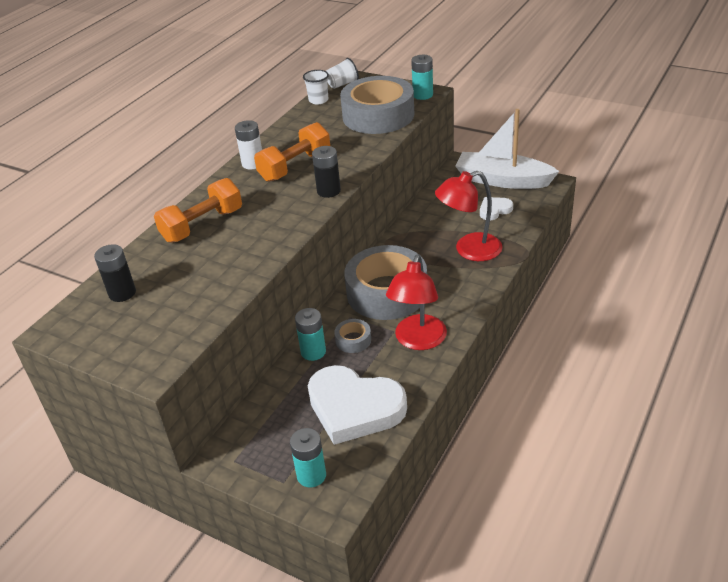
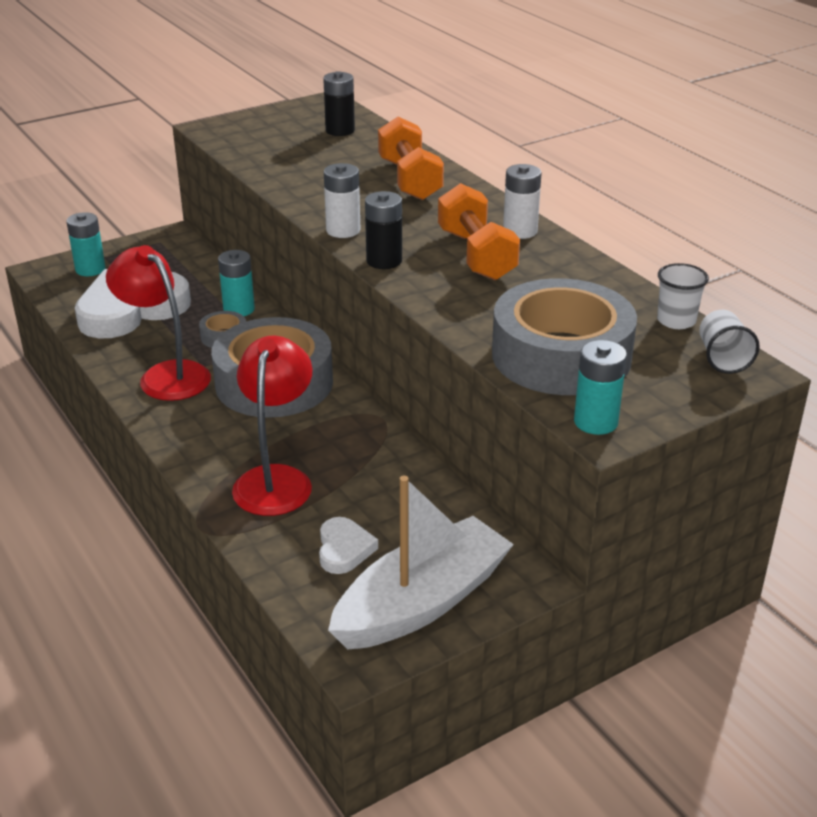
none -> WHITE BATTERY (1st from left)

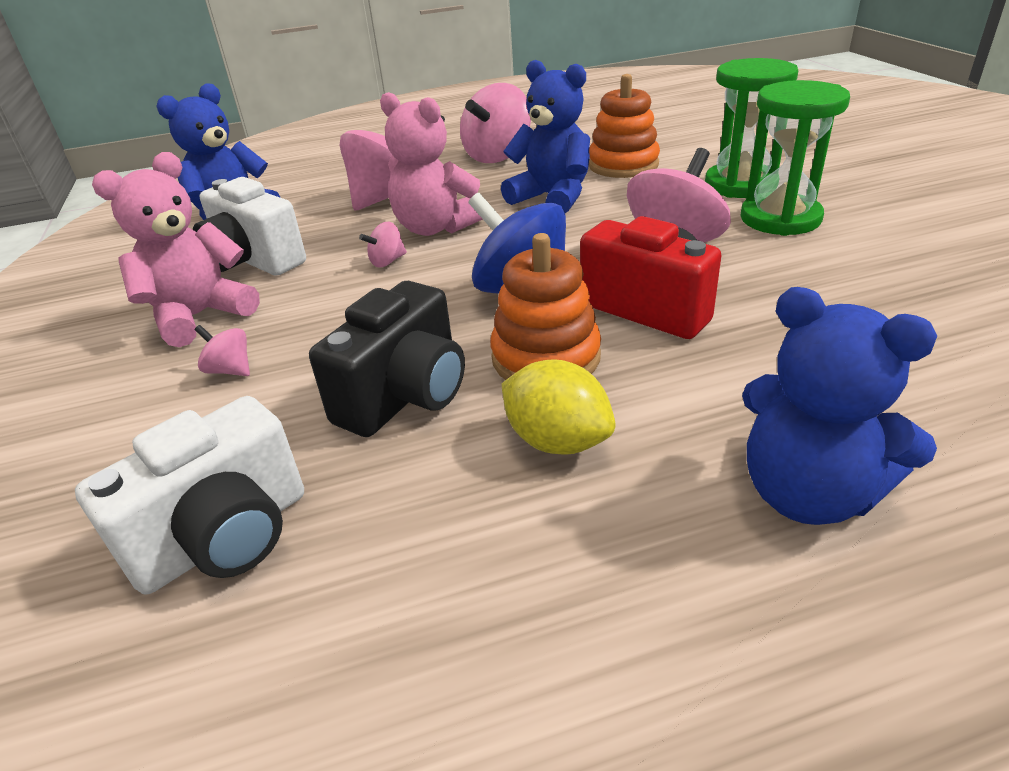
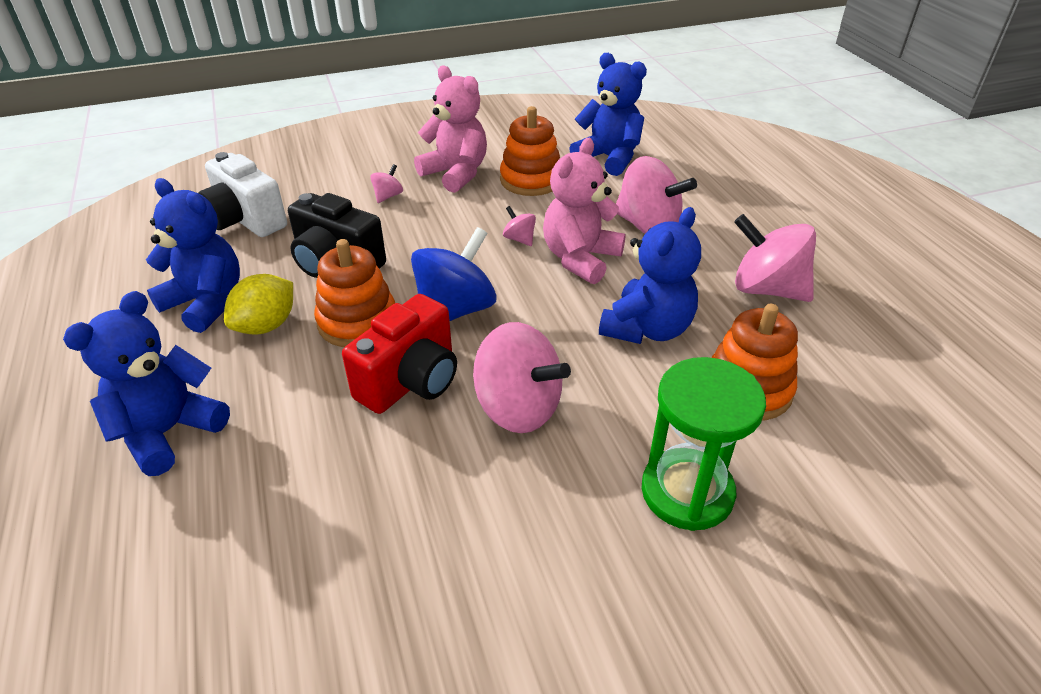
WHITE CAMERA (2nd from left) -> ORANGE STACKING TOY (2nd from left)
GREEN HOURGLASS (2nd from left) -> none
none -> BLUE TEDDY BEAR (2nd from left)

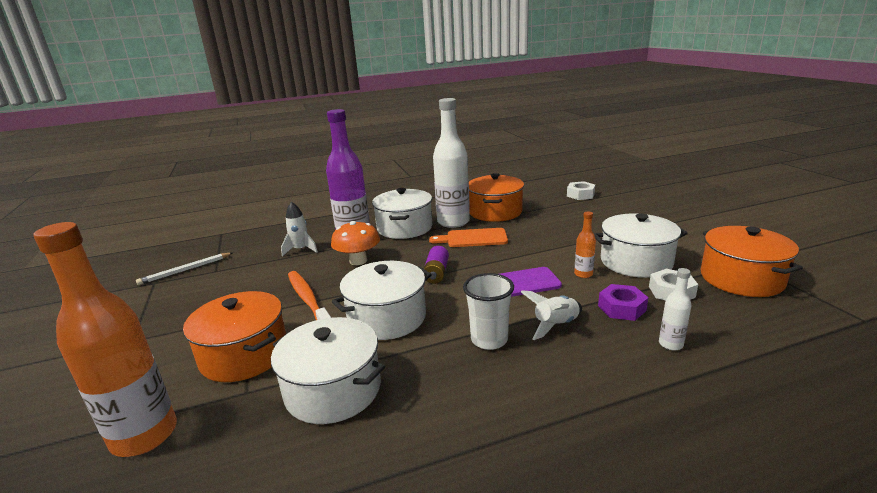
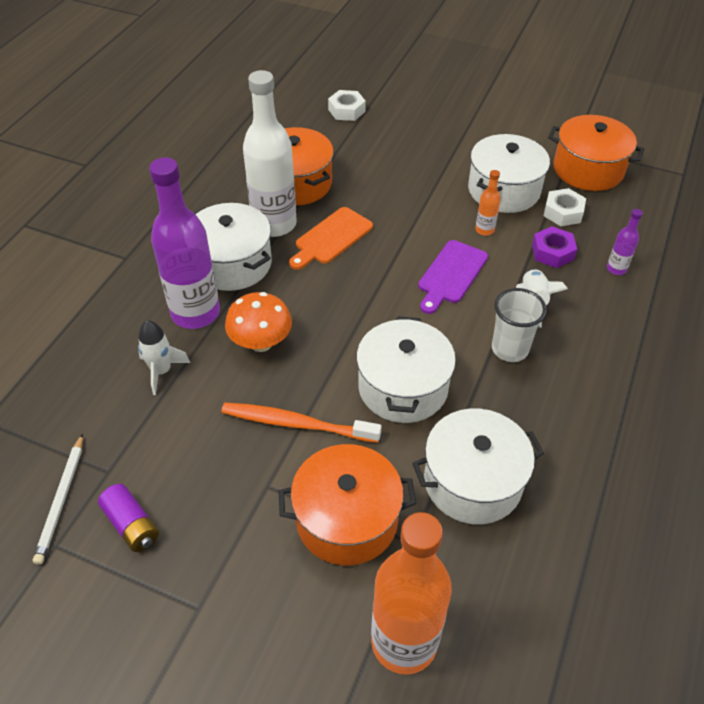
PURPLE BATTERY, move
WHITE BOTTLE (2nd from left) -> PURPLE BOTTLE (2nd from left)

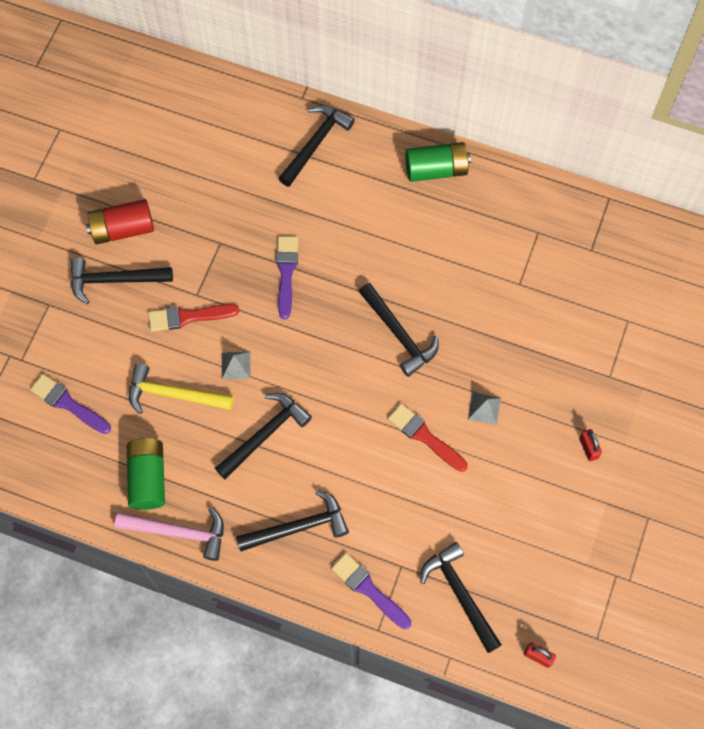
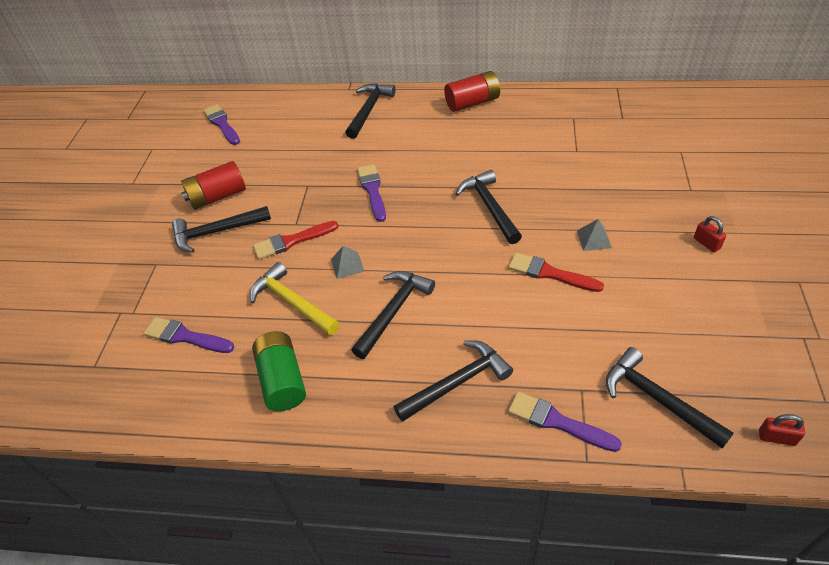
PINK HAMMER -> none
YELLOW HAMMER, 45 degrees clockwise
BLACK HAMMER (5th from left), 150 degrees counterclockwise
GREEN BATTERY (2nd from left) -> RED BATTERY (2nd from left)
none -> PURPLE BRUSH (2nd from left)

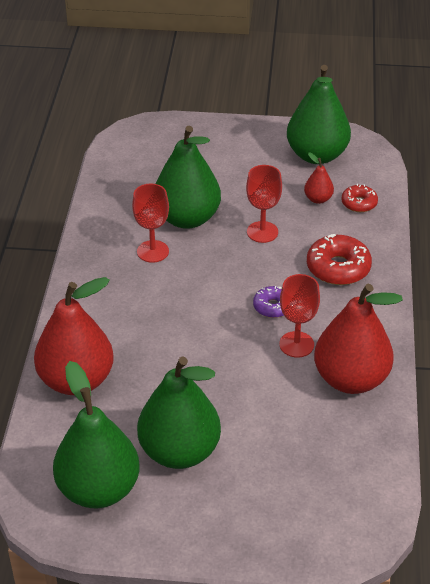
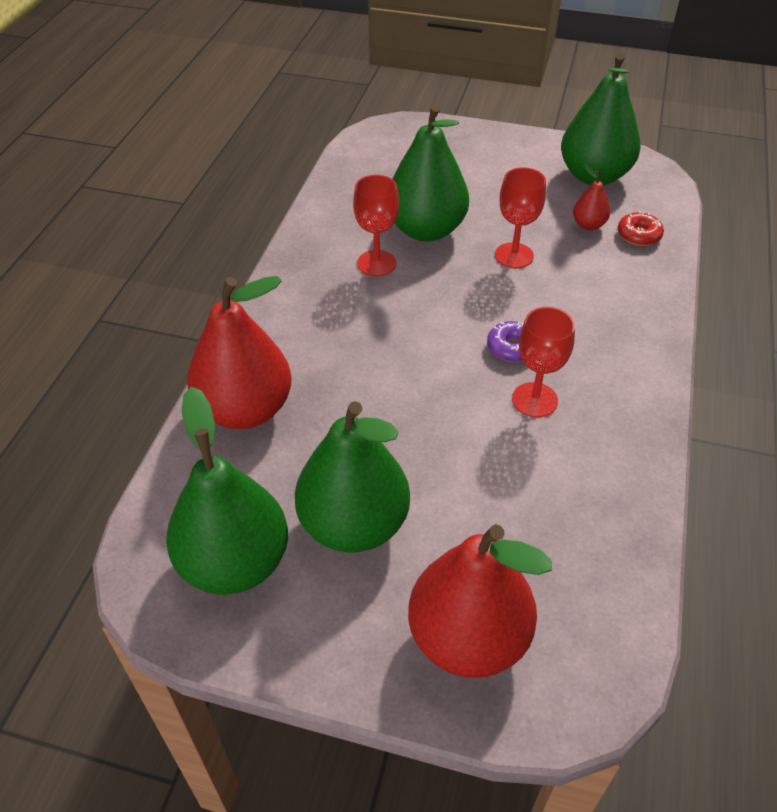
RED DONUT (1st from left) -> none
RED PEAR (3rd from left in the first image) -> RED PEAR (2nd from left), move

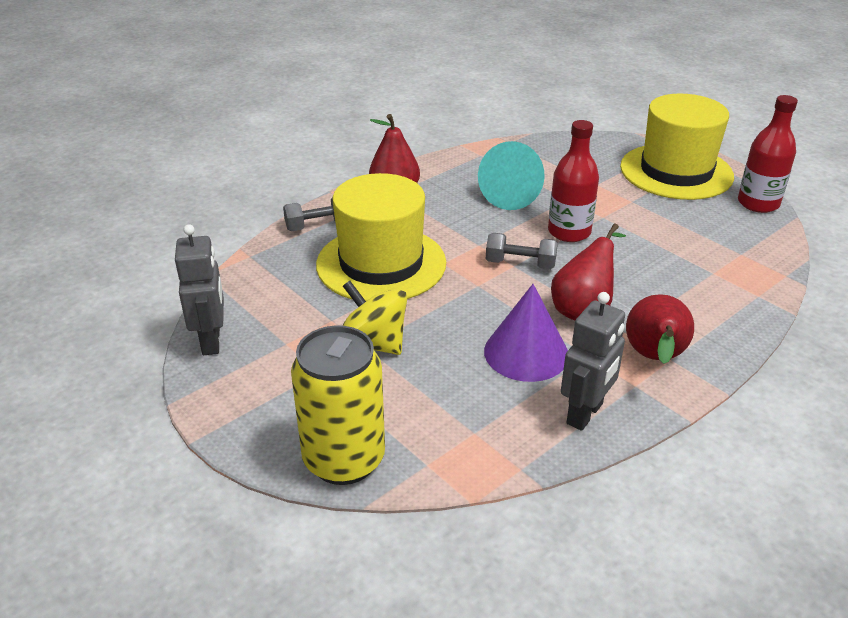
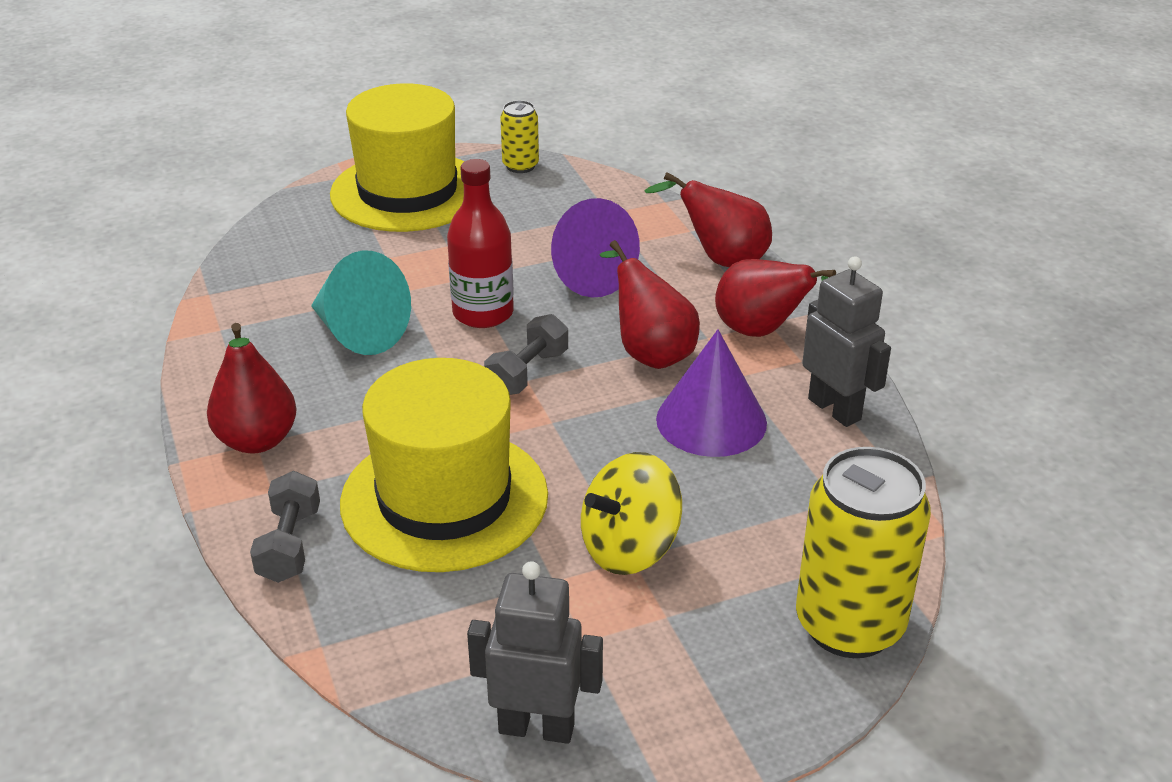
RED BOTTLE (2nd from left) -> YELLOW CAN (1st from left)
none -> PURPLE CONE (1st from left)
none -> RED PEAR (3rd from left)

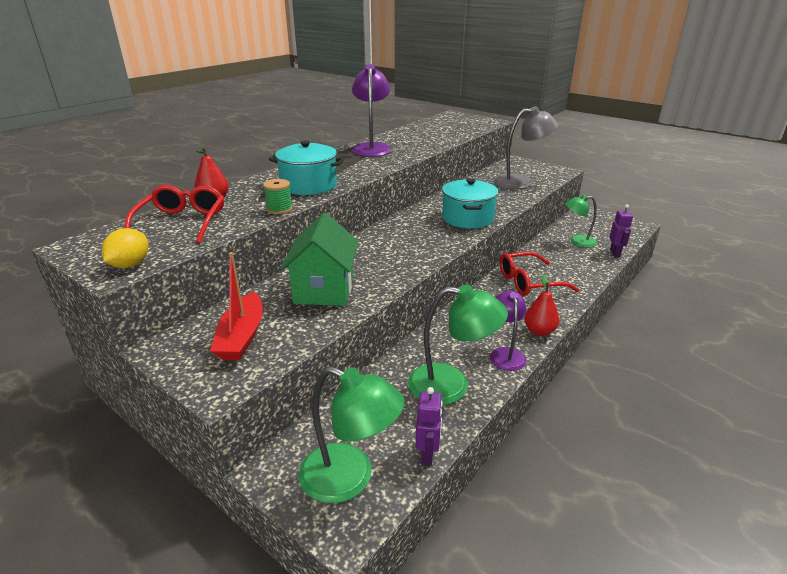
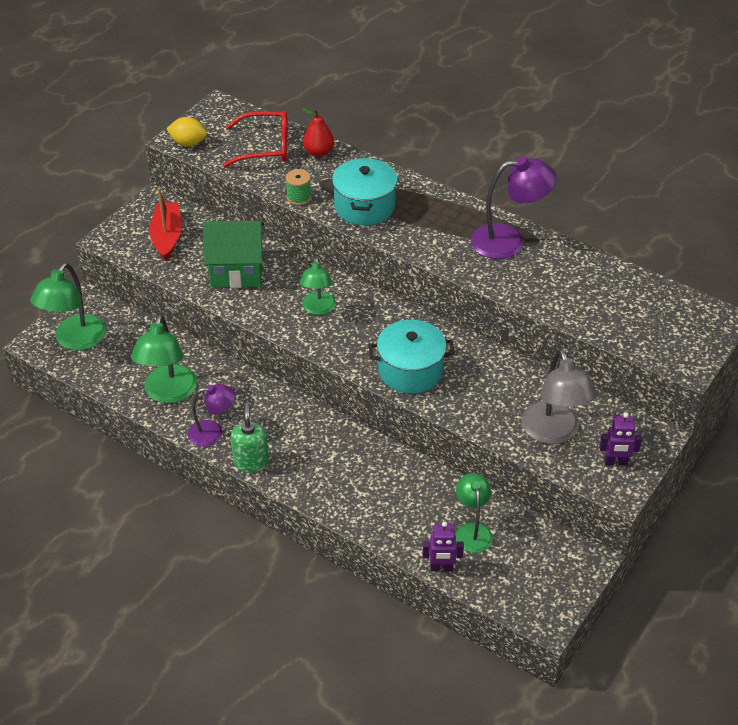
RED BOAT, 90 degrees clockwise
PURPLE ROBOT (1st from left in the first image) -> PURPLE ROBOT (2nd from left), move
RED GLASSES (2nd from left) -> none
RED PEAR (2nd from left) -> GREEN SOAP DISPENSER
none -> GREEN LAMP (3rd from left)

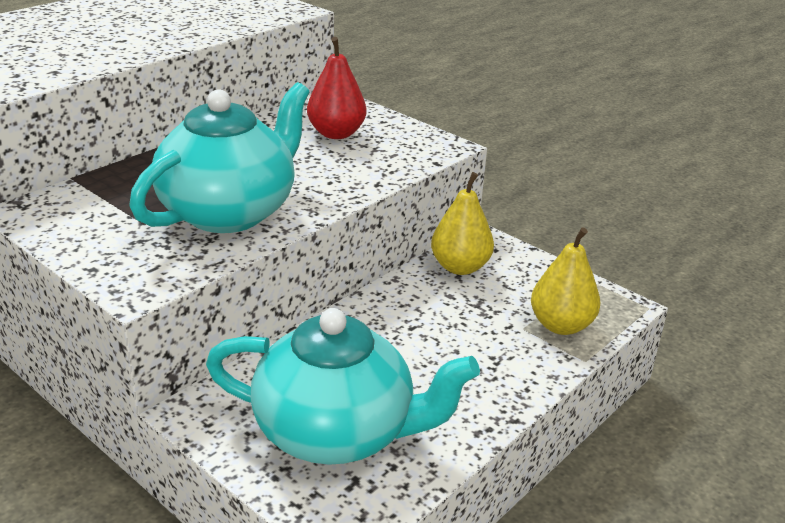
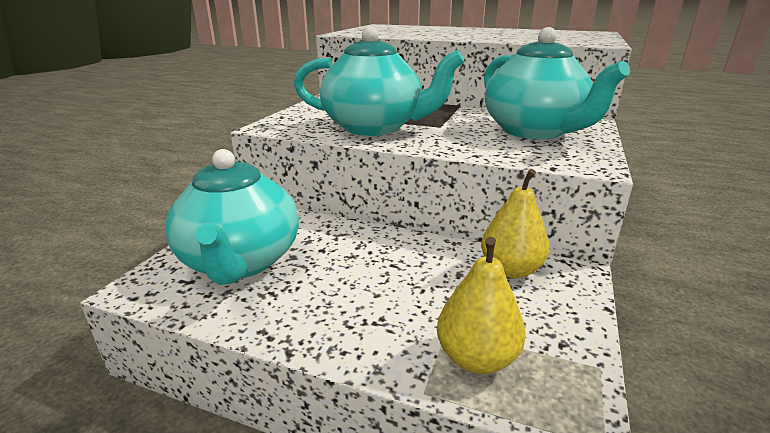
RED PEAR -> TURQUOISE TEAPOT (3rd from left)

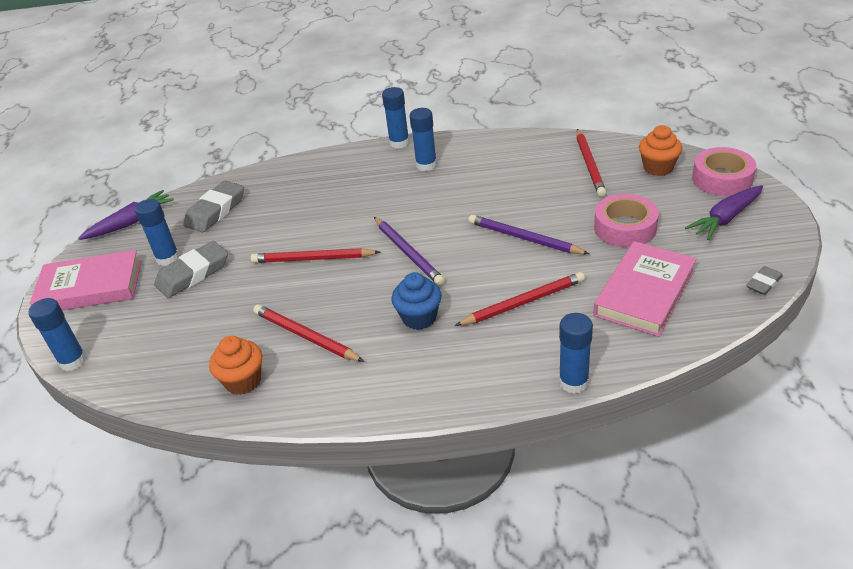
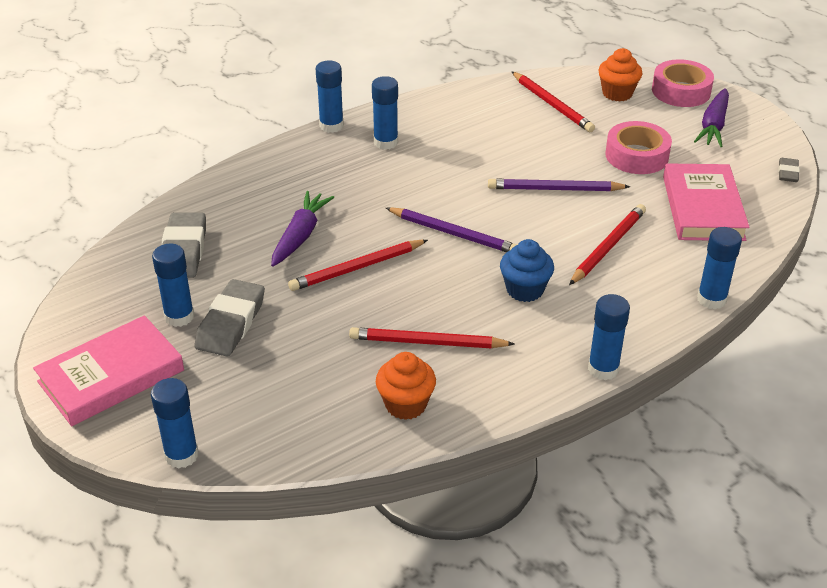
PURPLE CARROT (1st from left), move
none -> BLUE GLUE STICK (5th from left)

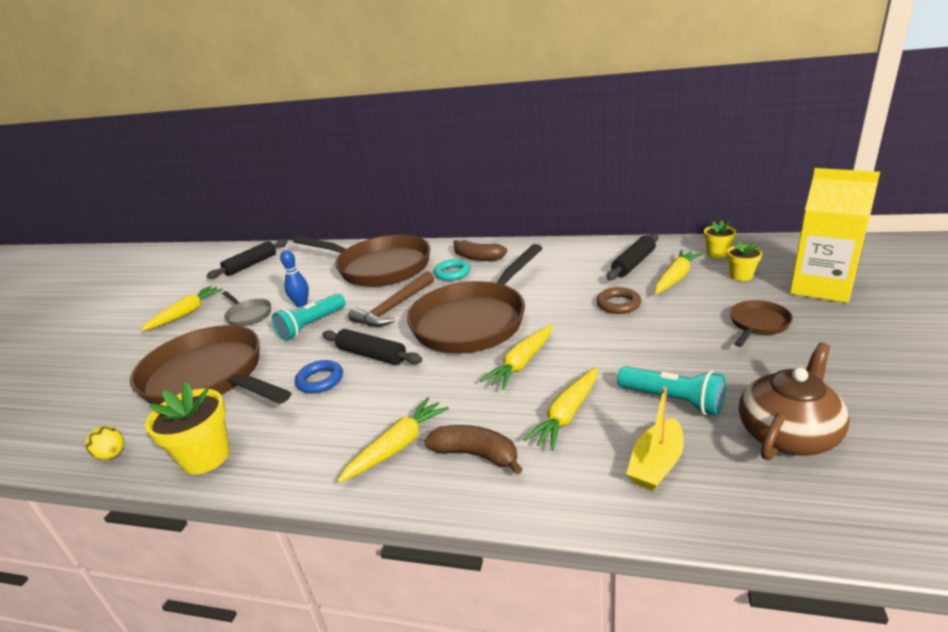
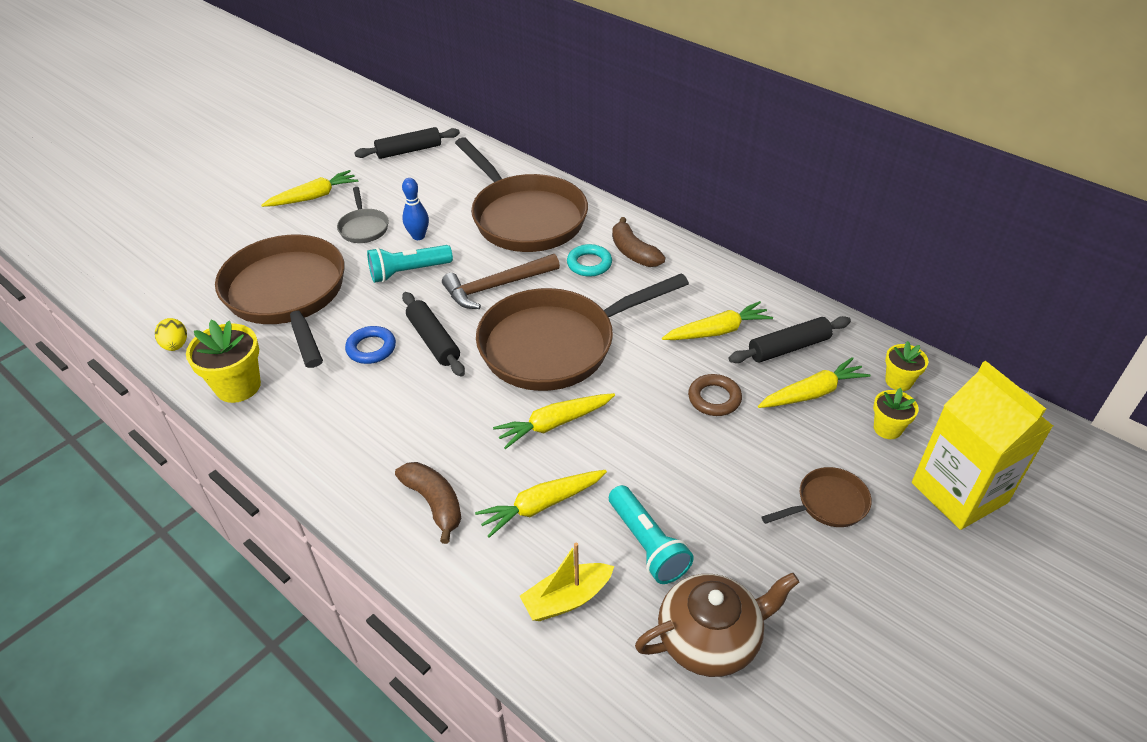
YELLOW CARROT (2nd from left in the first image) -> YELLOW CARROT (4th from left), move

